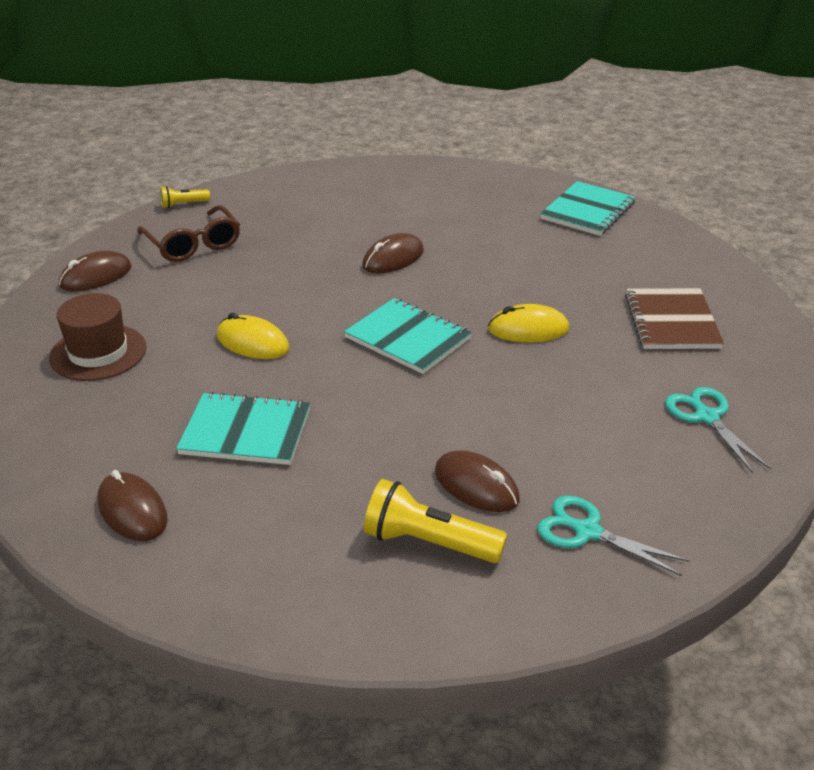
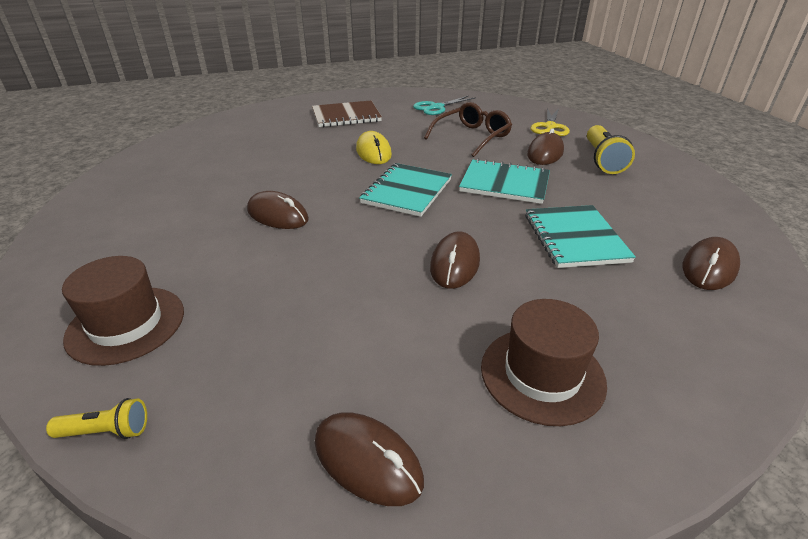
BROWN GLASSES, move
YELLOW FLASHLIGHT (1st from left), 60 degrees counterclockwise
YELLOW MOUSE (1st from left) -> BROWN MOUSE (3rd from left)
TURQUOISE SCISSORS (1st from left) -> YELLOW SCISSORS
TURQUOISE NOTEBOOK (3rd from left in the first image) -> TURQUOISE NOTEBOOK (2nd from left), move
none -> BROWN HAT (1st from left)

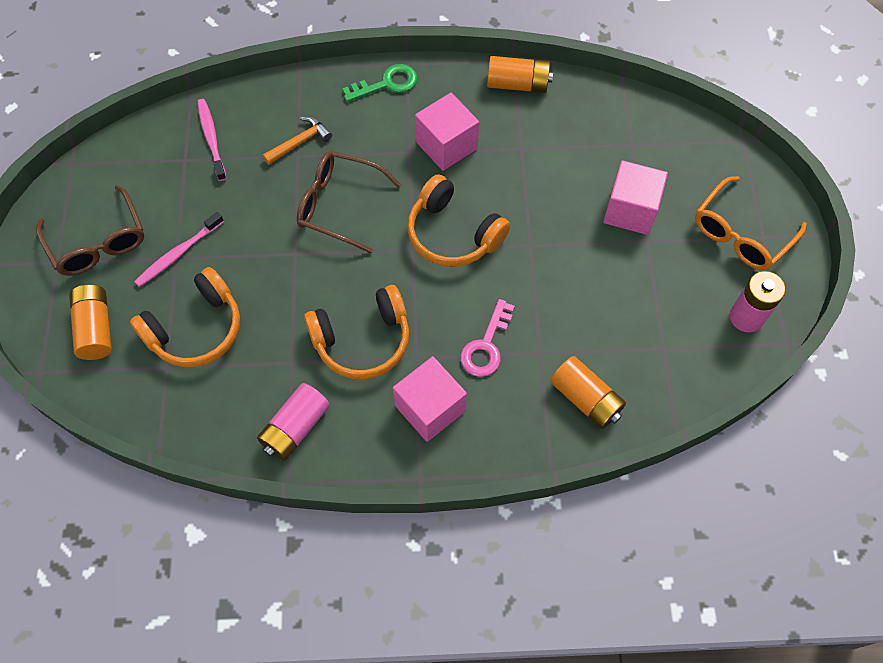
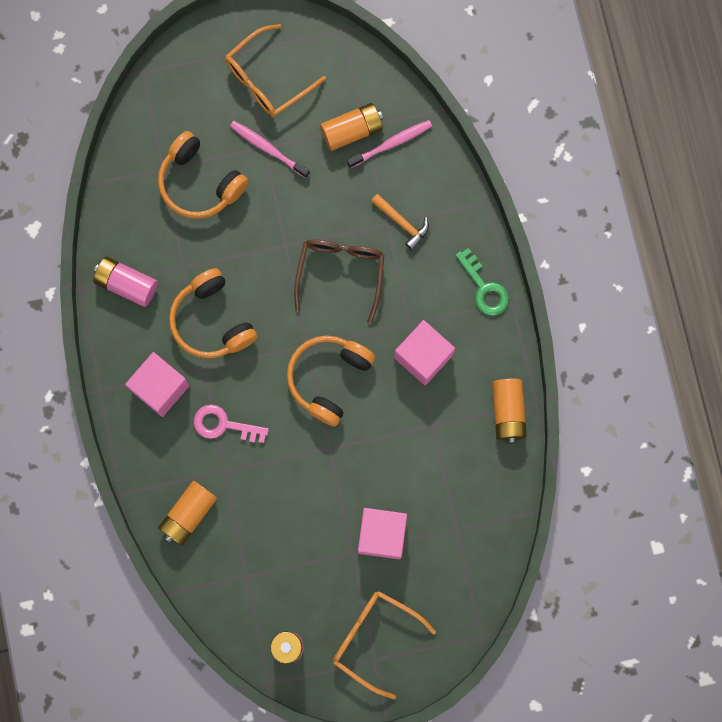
BROWN GLASSES (1st from left) -> ORANGE GLASSES (1st from left)
ORANGE BATTERY (1st from left in the first image) -> ORANGE BATTERY (2nd from left), move

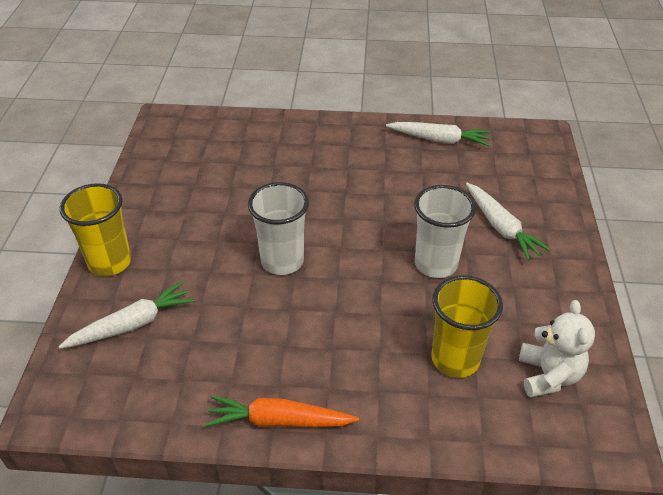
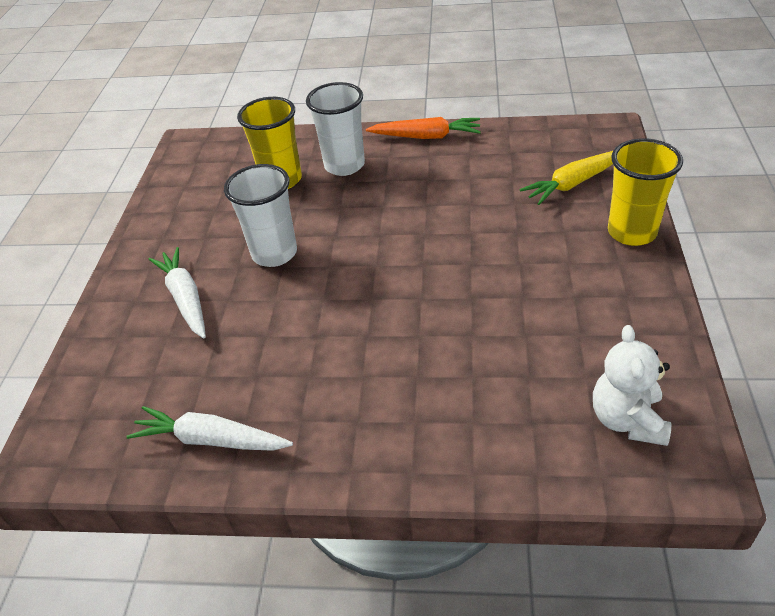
WHITE CARROT (1st from left) -> YELLOW CARROT
WHITE CUP (1st from left in the first image) -> WHITE CUP (2nd from left), move
WHITE TEDDY BEAR, move

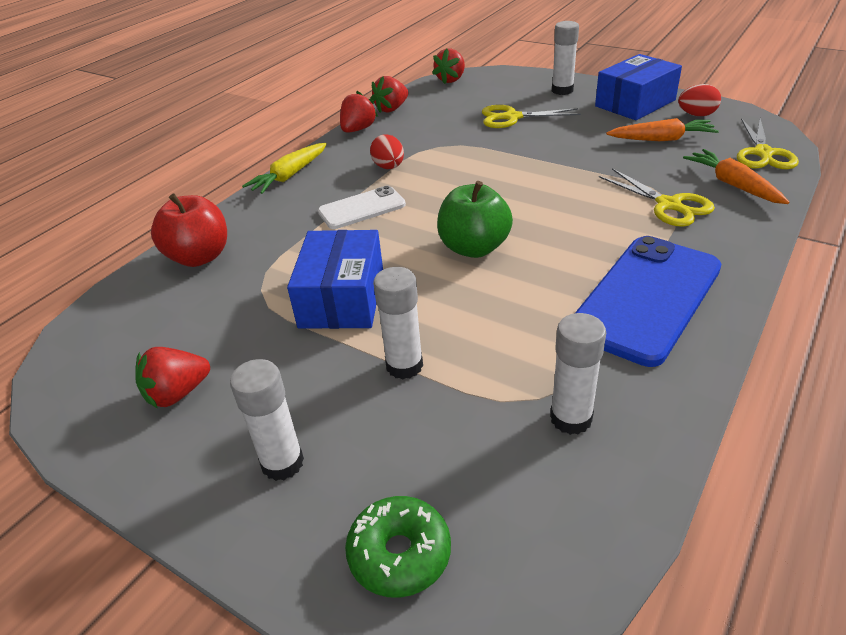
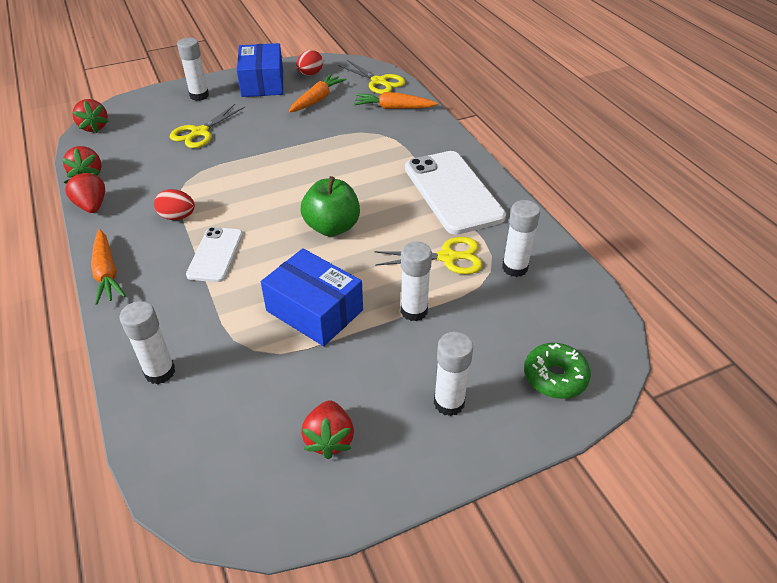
RED APPLE -> WHITE GLUE STICK (1st from left)
YELLOW CARROT -> ORANGE CARROT (1st from left)
BLUE PHONE -> WHITE PHONE (2nd from left)
YELLOW SCISSORS (2nd from left in the first image) -> YELLOW SCISSORS (3rd from left), move

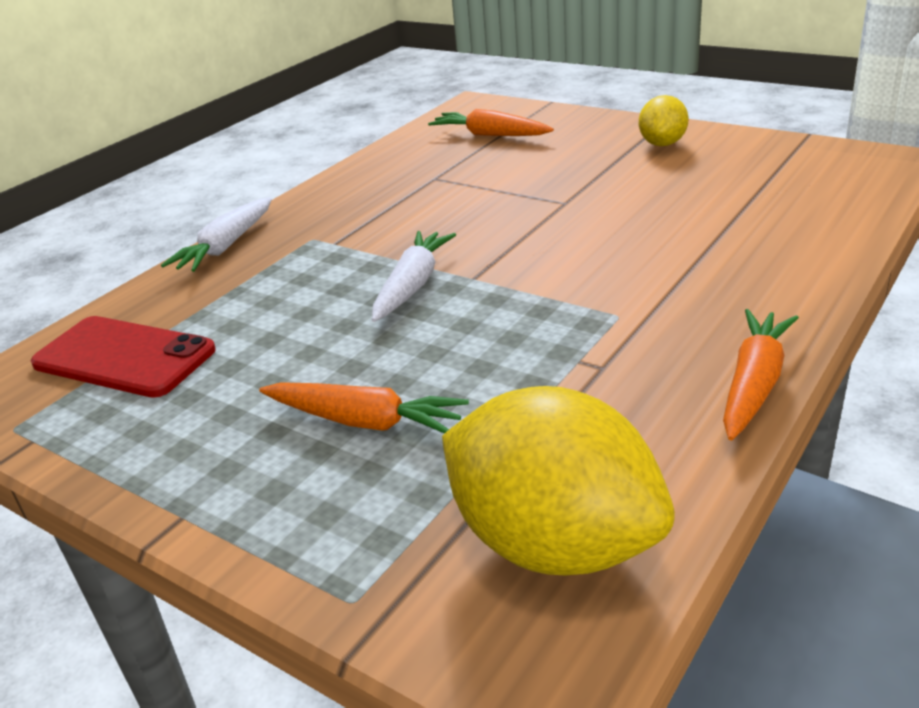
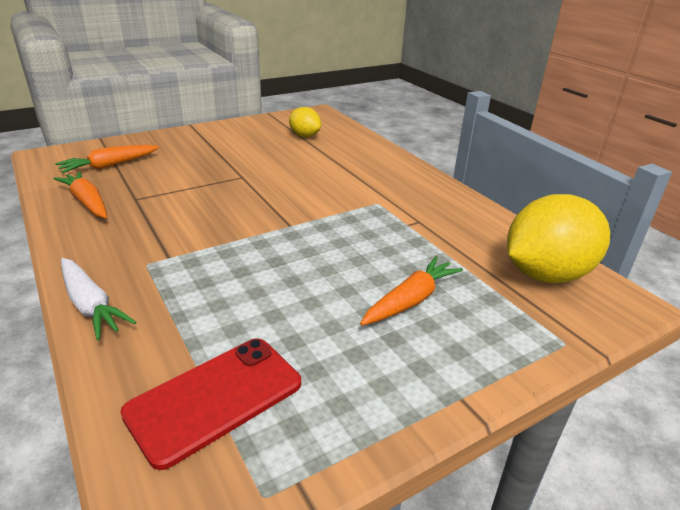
WHITE CARROT (2nd from left) -> none
YELLOW LEMON (2nd from left in the first image) -> YELLOW LEMON (1st from left), move
ORANGE CARROT (3rd from left in the first image) -> ORANGE CARROT (1st from left), move

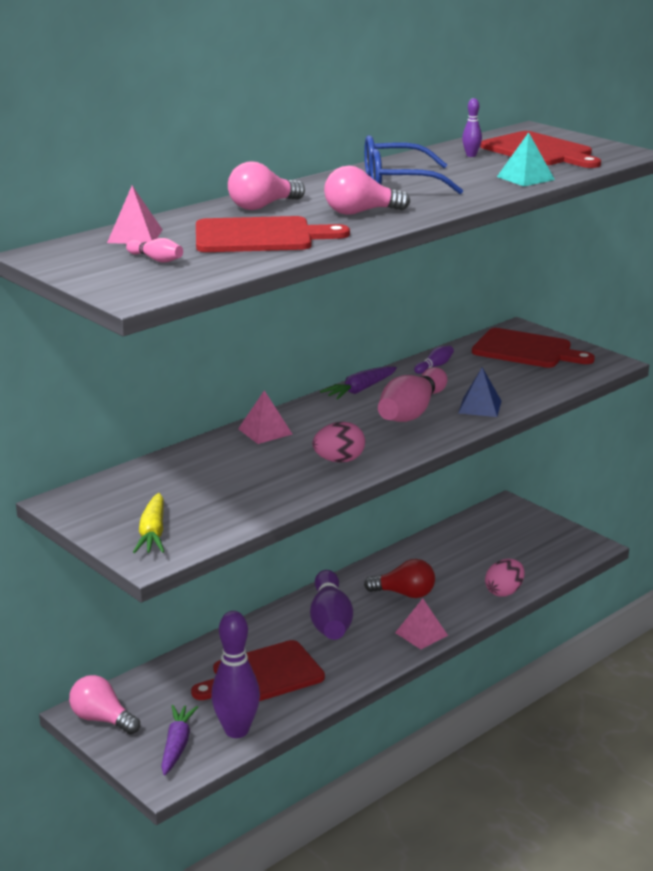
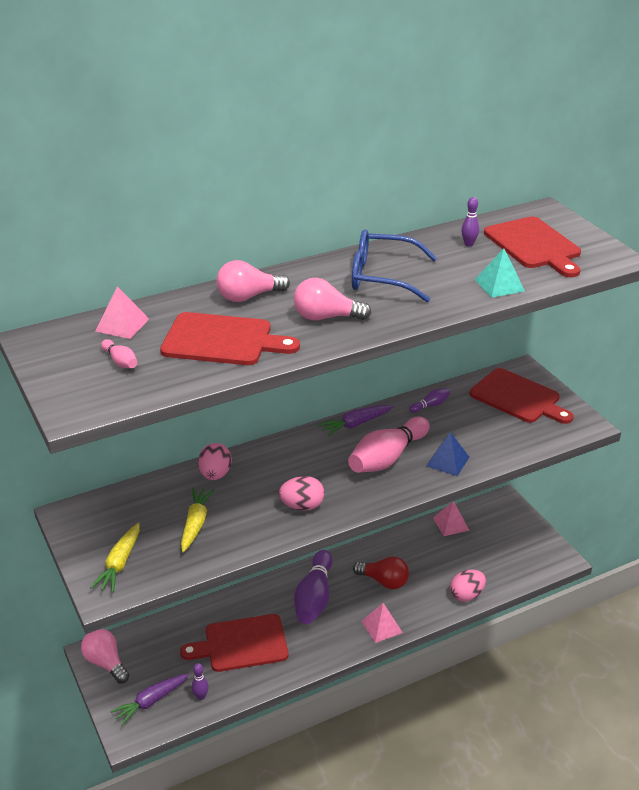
PURPLE CARROT (1st from left), 150 degrees counterclockwise
PURPLE BOWLING PIN (1st from left), x0.44
PINK PYRAMID (2nd from left in the first image) -> PINK PYRAMID (3rd from left), move
none -> YELLOW CARROT (2nd from left)
none -> PINK EGG (1st from left)

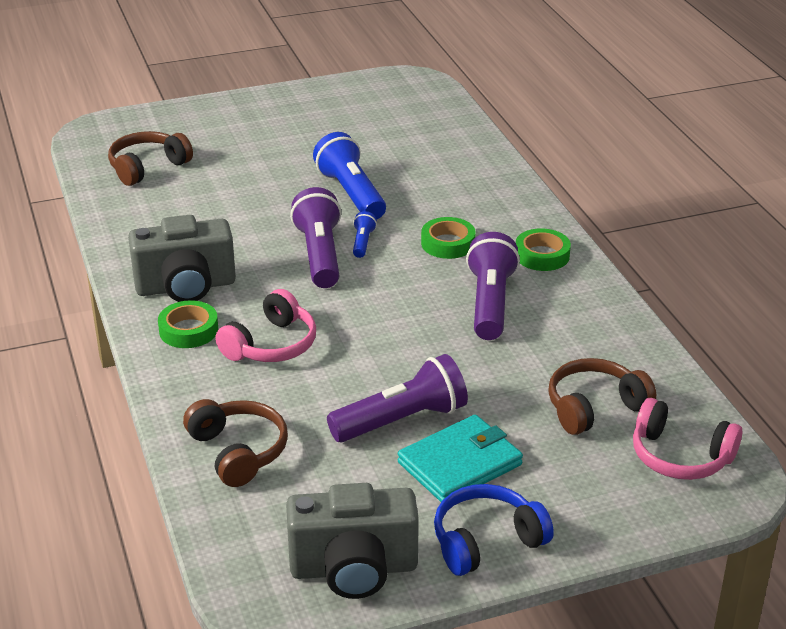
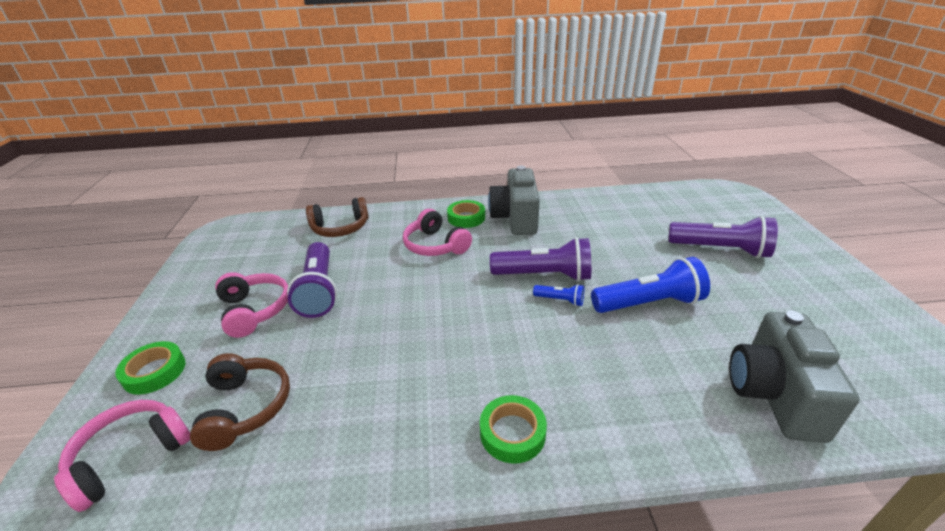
BROWN HEADPHONES (1st from left) -> none
GREY CAMERA (2nd from left), move
TURQUOISE WALLET -> PINK HEADPHONES (2nd from left)
GREEN TAPE (2nd from left in the first image) -> GREEN TAPE (1st from left), move
BLUE HEADPHONES -> none
PURPLE FLASHLIGHT (3rd from left), move

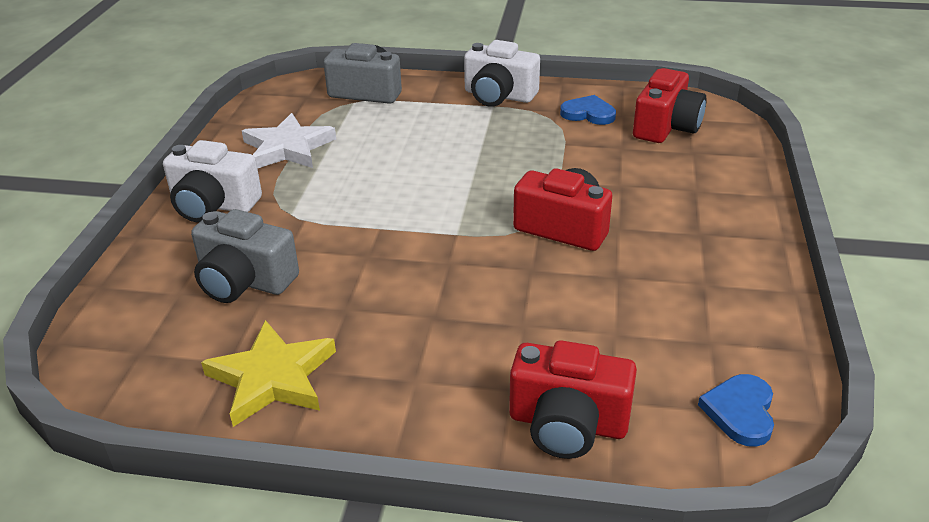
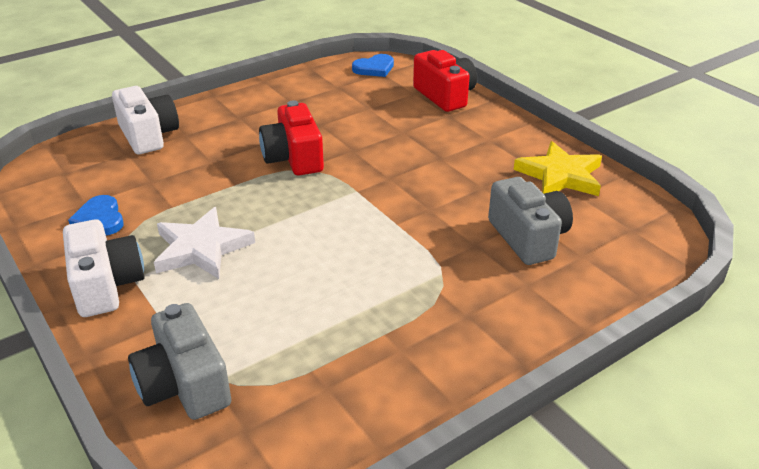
WHITE CAMERA (1st from left in the first image) -> WHITE CAMERA (2nd from left), move
WHITE STAR, move
RED CAMERA (3rd from left) -> none

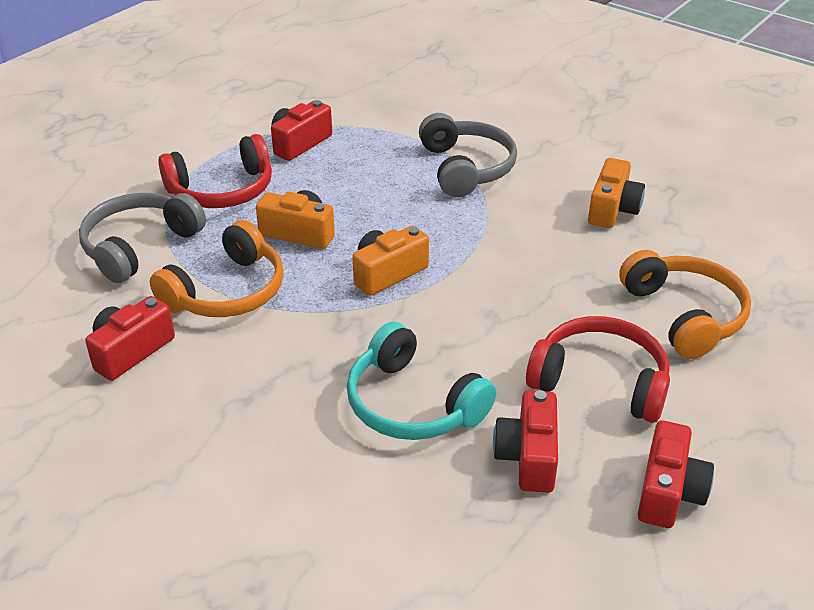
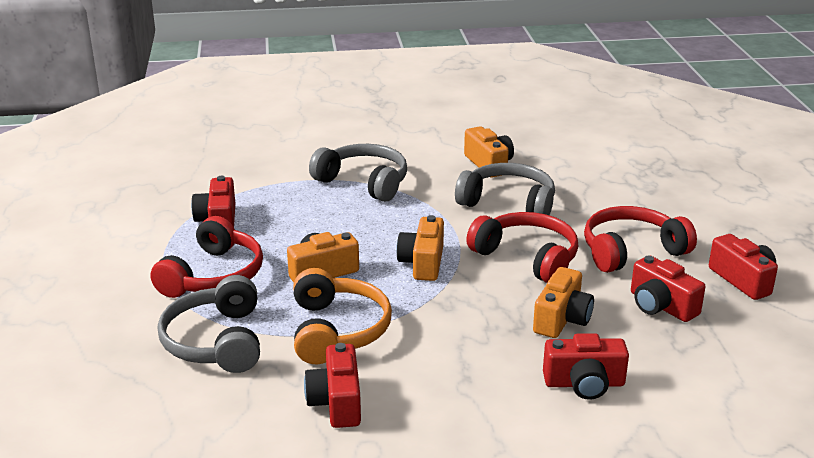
TURQUOISE HEADPHONES -> ORANGE CAMERA (4th from left)
ORANGE HEADPHONES (2nd from left) -> none
none -> GREY HEADPHONES (3rd from left)
none -> RED HEADPHONES (2nd from left)
none -> RED CAMERA (3rd from left)

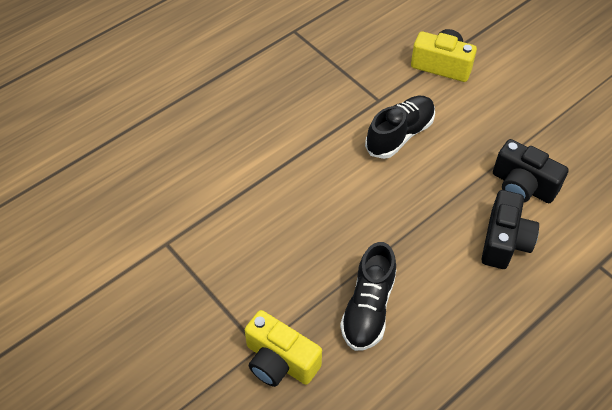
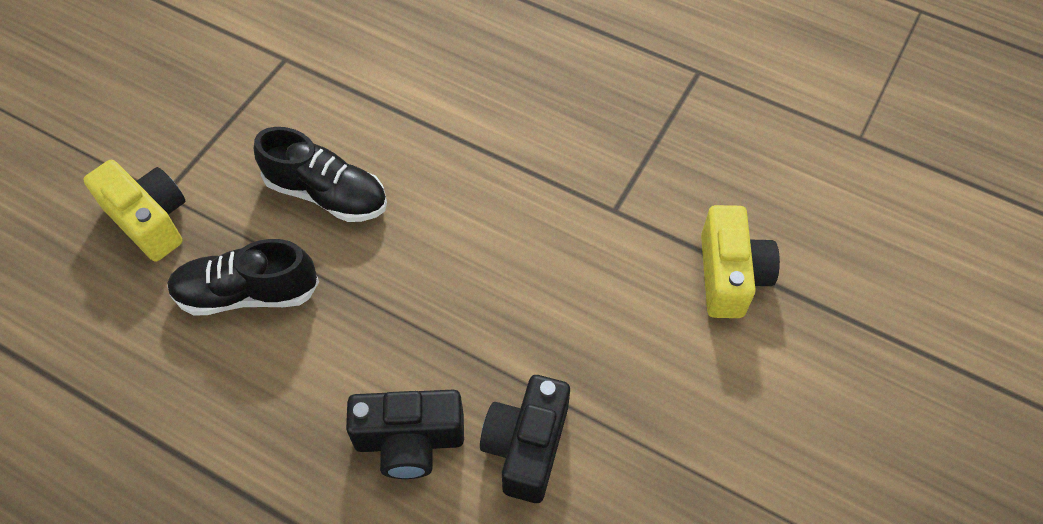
YELLOW CAMERA (1st from left), 120 degrees clockwise
BLACK SHOE (2nd from left), move

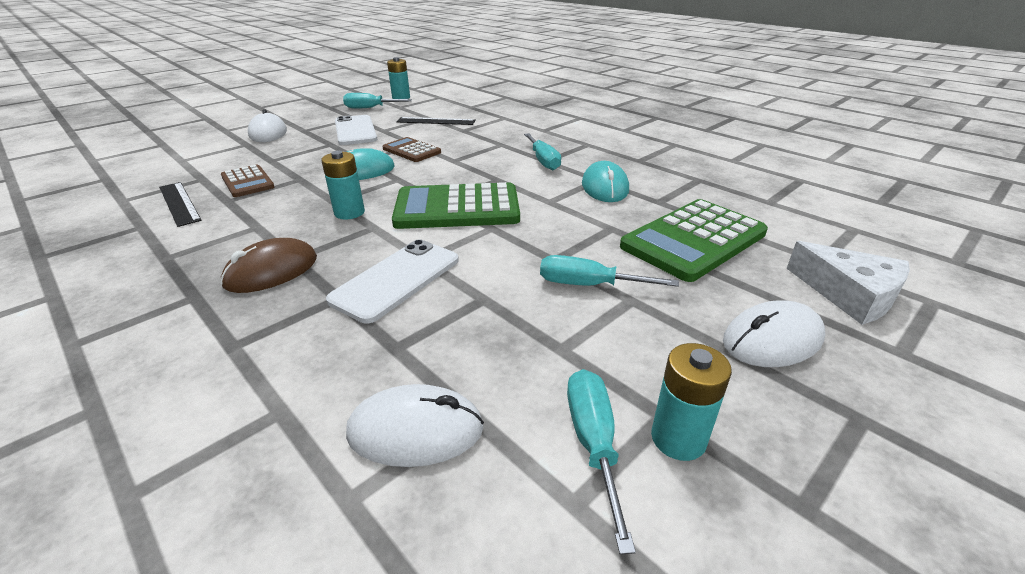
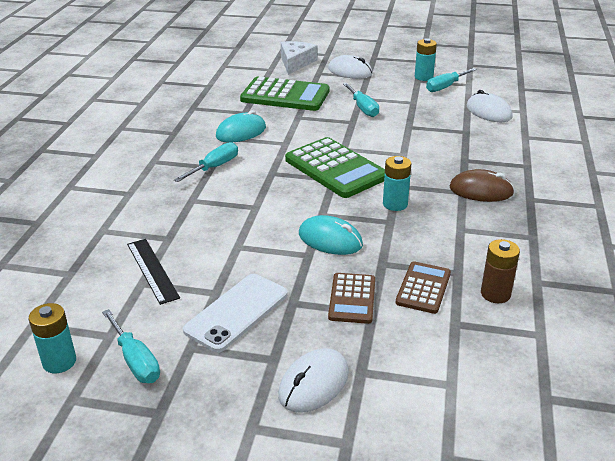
BLACK RULER (1st from left) -> BROWN BATTERY
WHITE PHONE (2nd from left) -> none
BROWN CALCULATOR (2nd from left in the first image) -> BROWN CALCULATOR (1st from left), move

